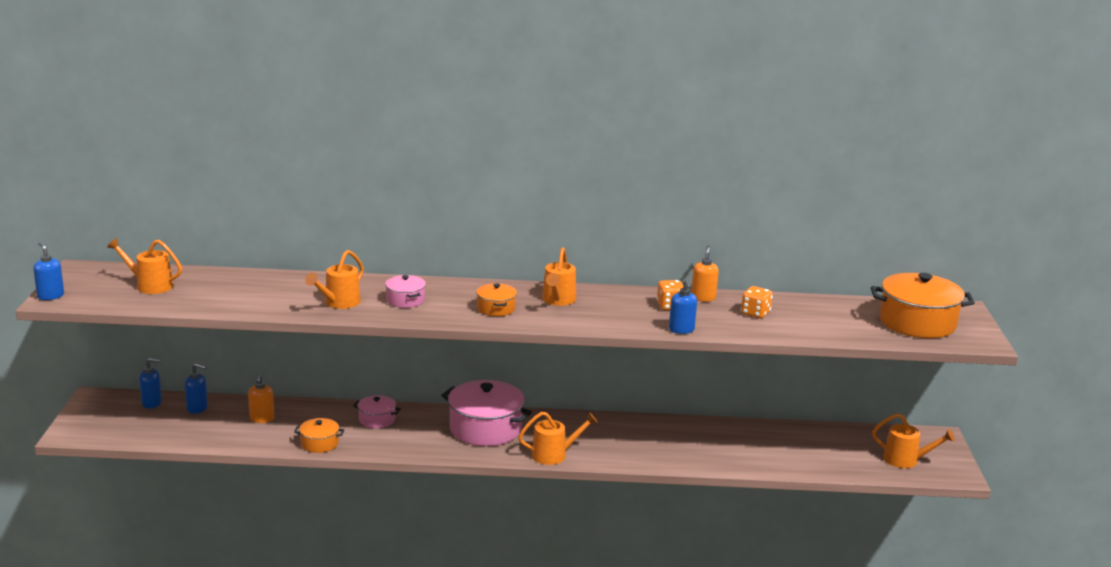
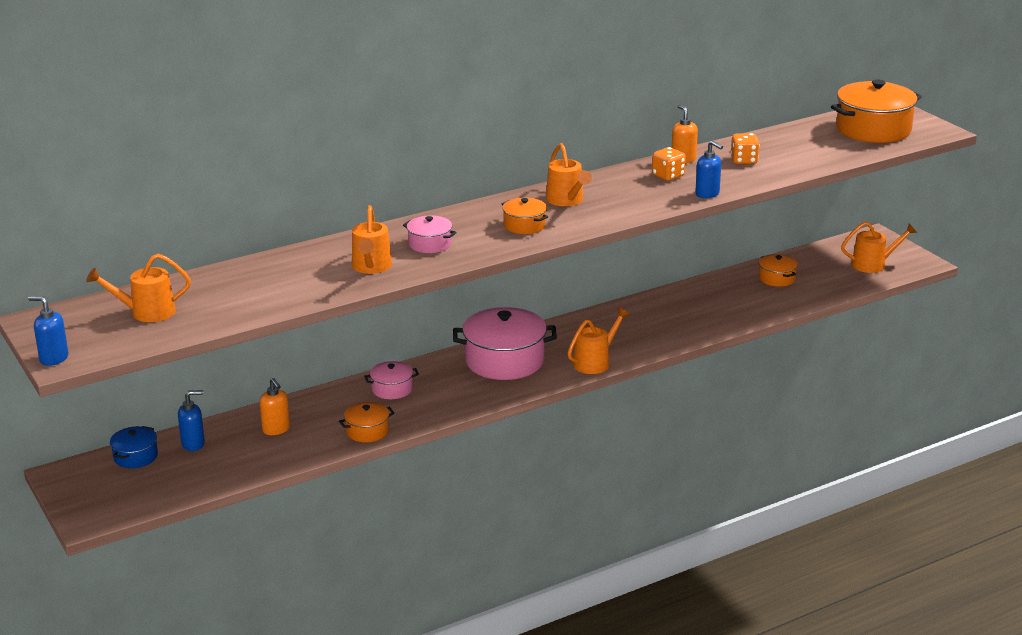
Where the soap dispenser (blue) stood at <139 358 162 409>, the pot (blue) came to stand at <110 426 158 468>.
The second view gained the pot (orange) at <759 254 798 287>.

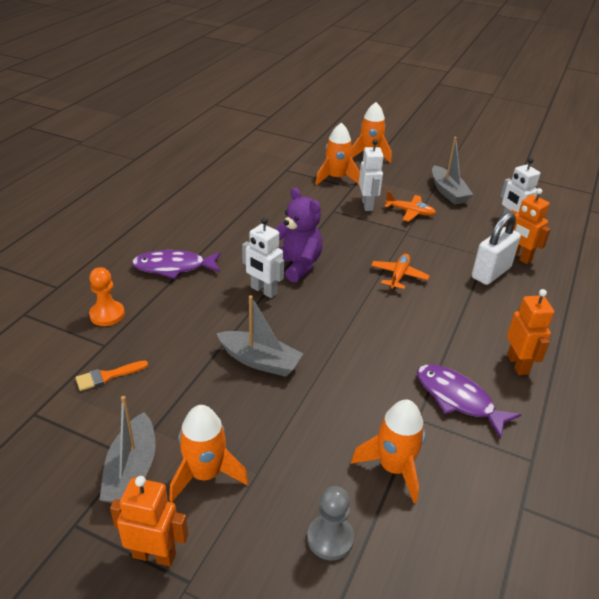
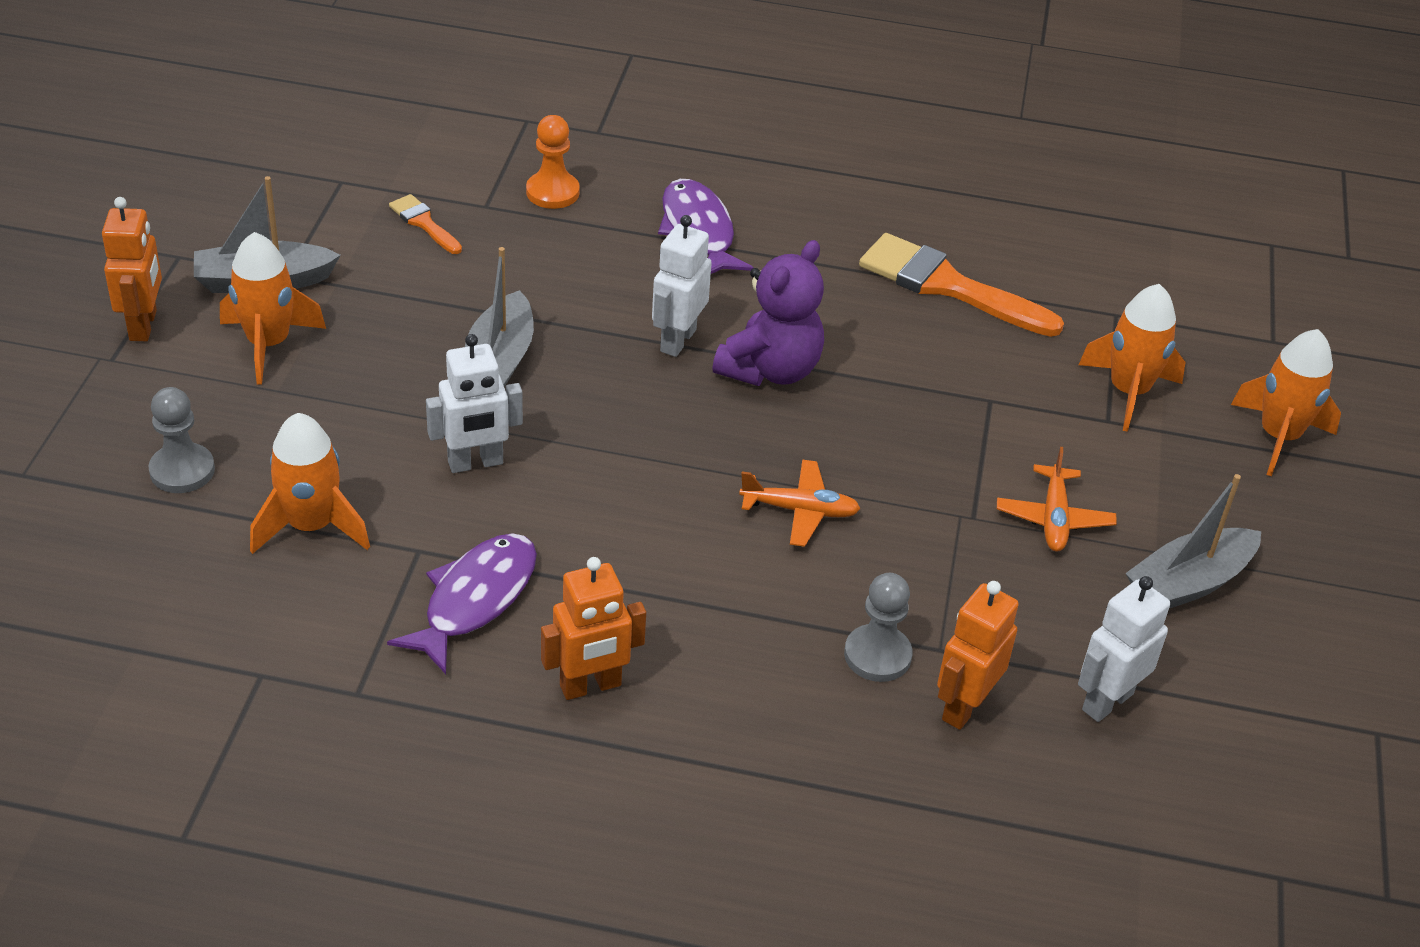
The robot (white) ended up elsewhere, having gone from <359 139 384 211> to <426 334 523 473>.
Where the padlock (white) stood at <472 212 521 285>, the pawn (grey) came to stand at <844 573 912 682>.
The second view gained the brush (orange) at <859 233 1064 337>.

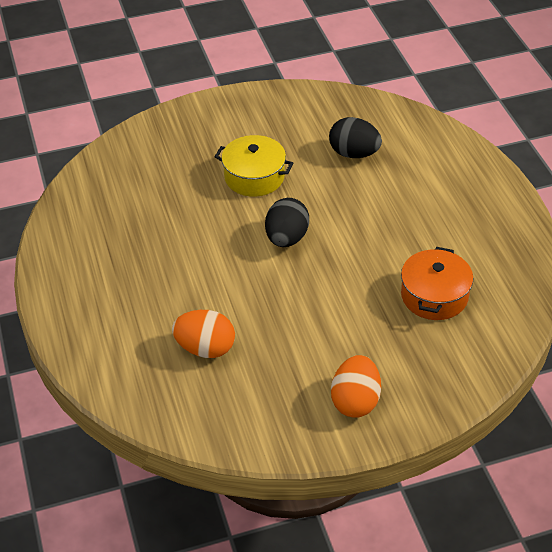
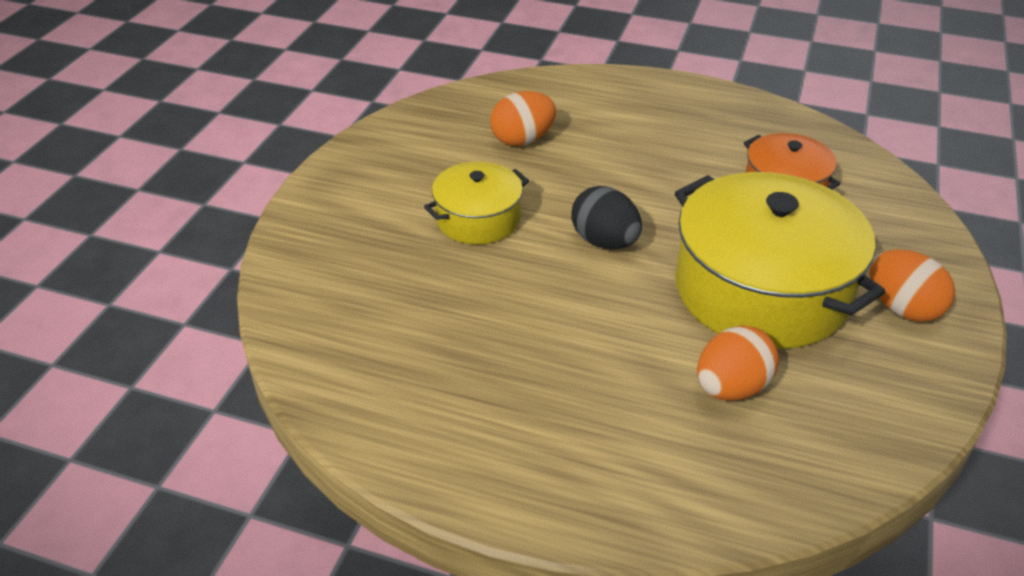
What was the egg (black) at <329 117 382 158> turned into the egg (orange) at <490 91 556 146>.
The second view gained the pot (yellow) at <675 172 885 349>.

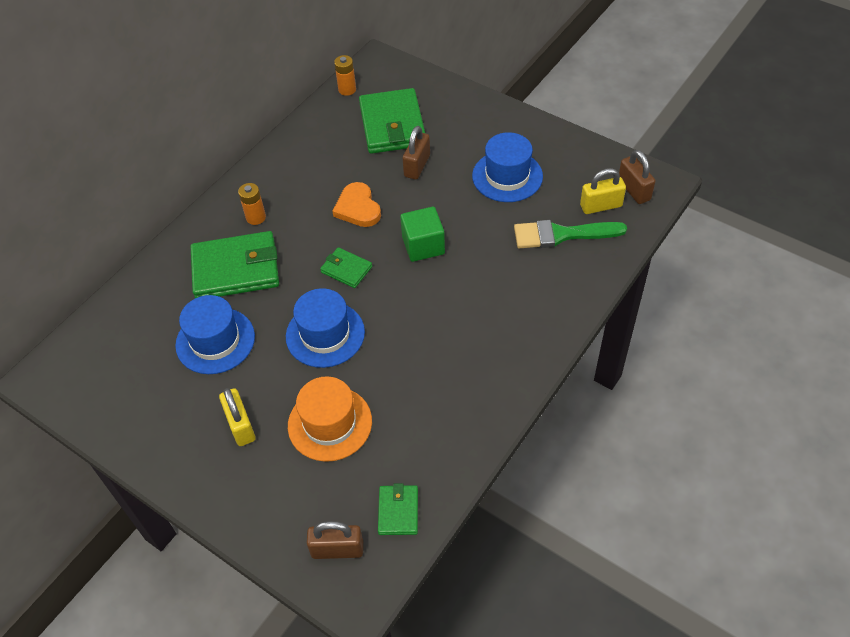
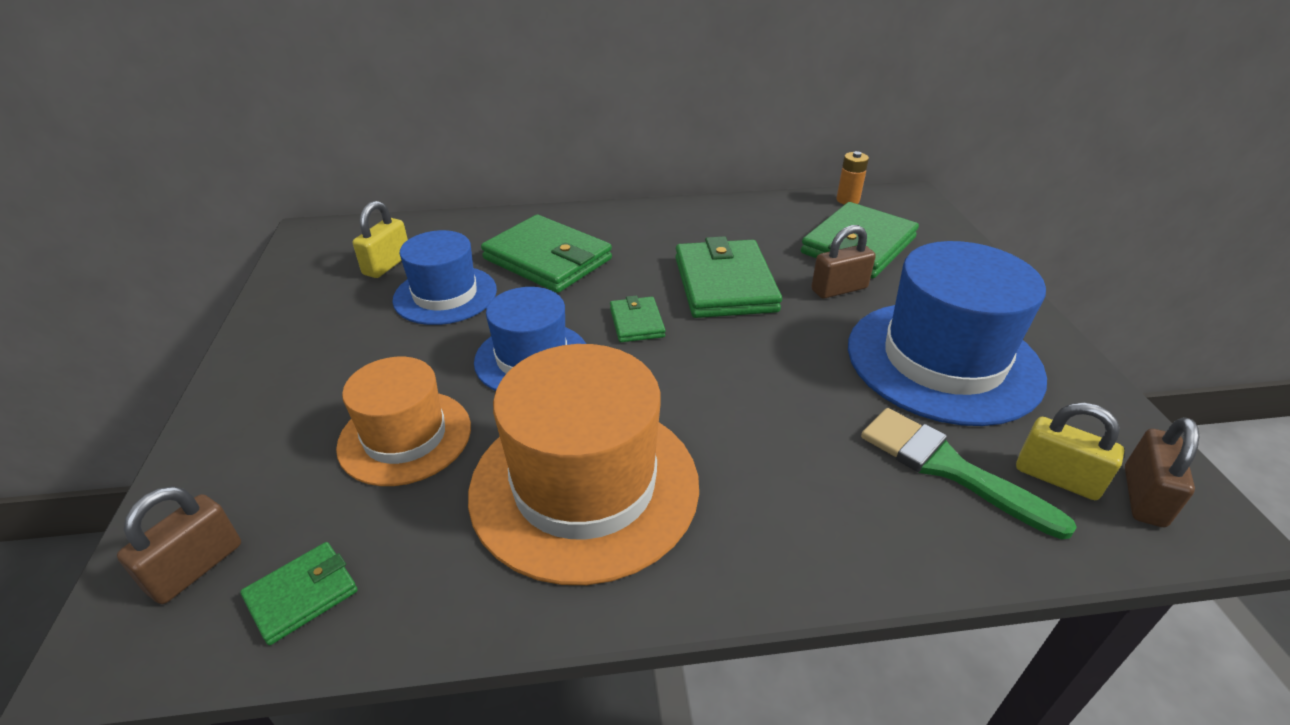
The padlock (brown) at <307 521 363 559> ended up facing another way, 75 degrees clockwise from before.
The padlock (yellow) ended up elsewhere, having gone from <219 388 256 446> to <353 201 408 278>.
The second view gained the hat (orange) at <468 344 699 585>.
Where the heart (orange) stood at <332 182 381 227>, the wallet (green) came to stand at <675 236 782 318>.
The size of the hat (blue) at <472 132 543 202> changed by a factor of 1.64.
The second view lost the battery (orange) at <238 183 266 225>.
The second view lost the cube (green) at <400 207 445 262>.

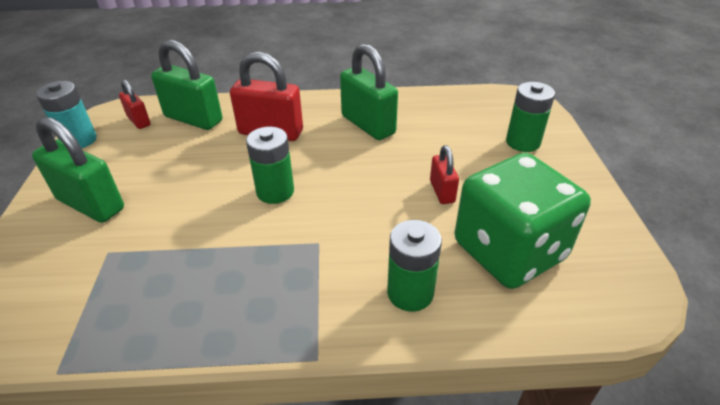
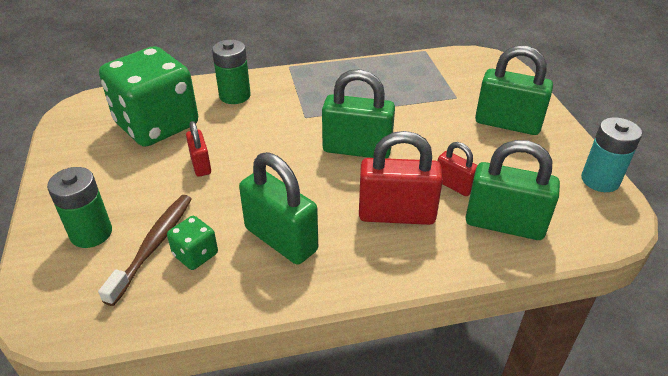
The second view gained the toothbrush (brown) at <98 195 192 306>.
The second view gained the dice (green) at <167 216 218 270>.
Where the battery (green) stood at <246 127 294 204>, the padlock (green) came to stand at <322 69 395 158>.
The padlock (red) ended up elsewhere, having gone from <119 79 151 129> to <438 142 478 196>.

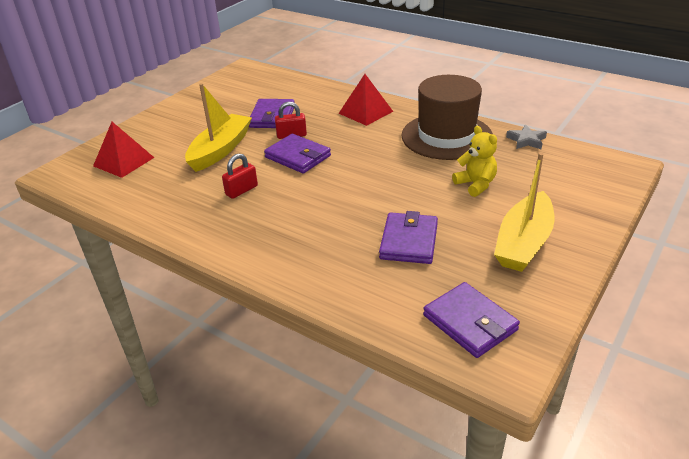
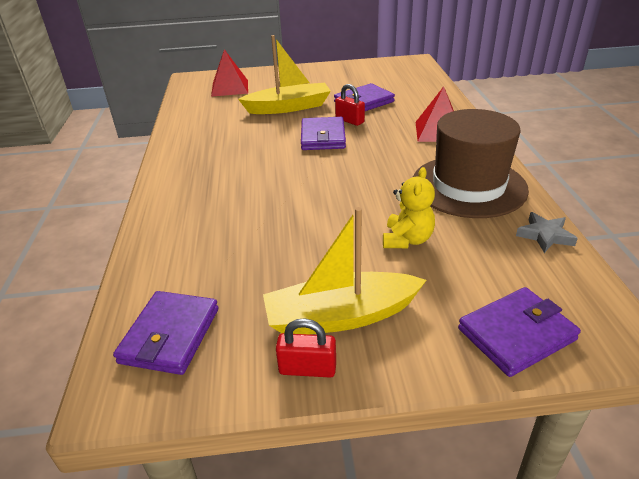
The padlock (red) ended up elsewhere, having gone from <222 153 258 199> to <276 318 336 377>.
The wallet (purple) ended up elsewhere, having gone from <379 211 438 264> to <458 287 581 377>.

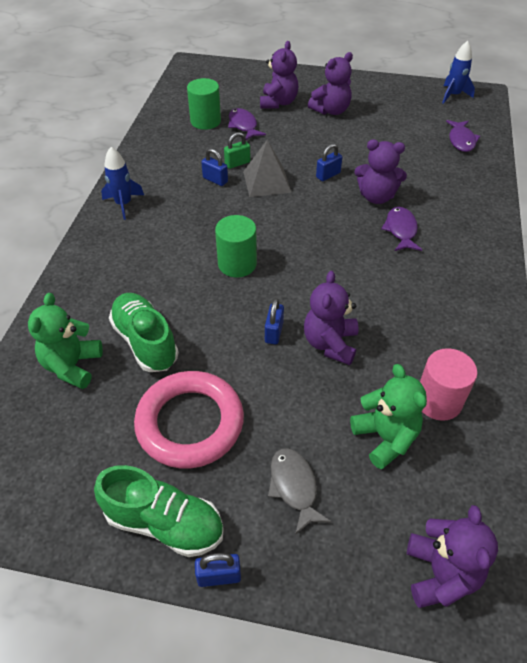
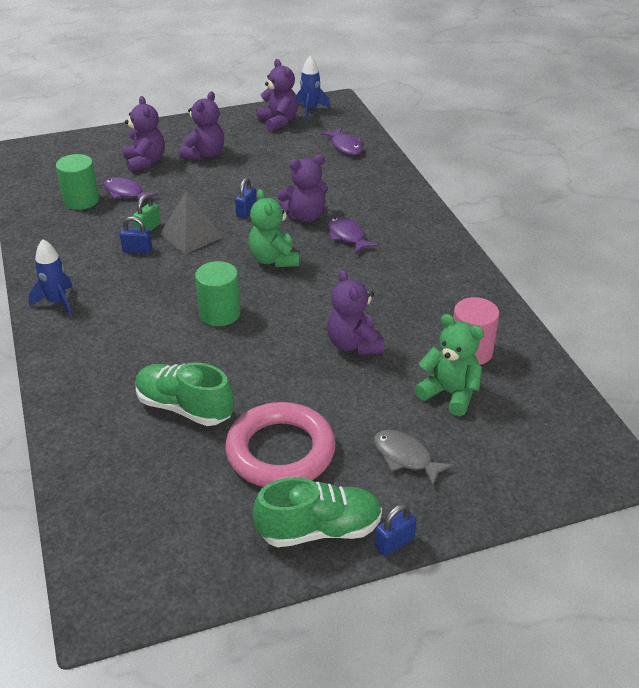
The teddy bear (green) ended up elsewhere, having gone from <28 293 103 389> to <248 189 299 267>.
The teddy bear (purple) ended up elsewhere, having gone from <407 505 498 608> to <257 59 298 131>.
The second view lost the padlock (blue) at <265 298 284 345>.

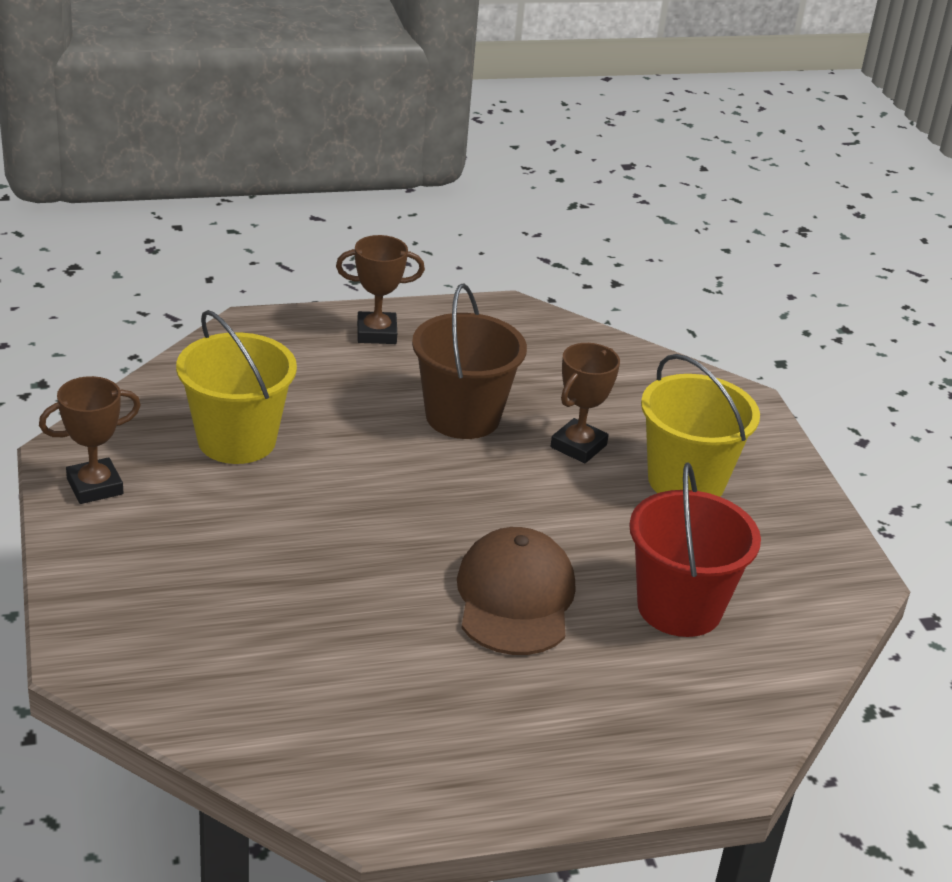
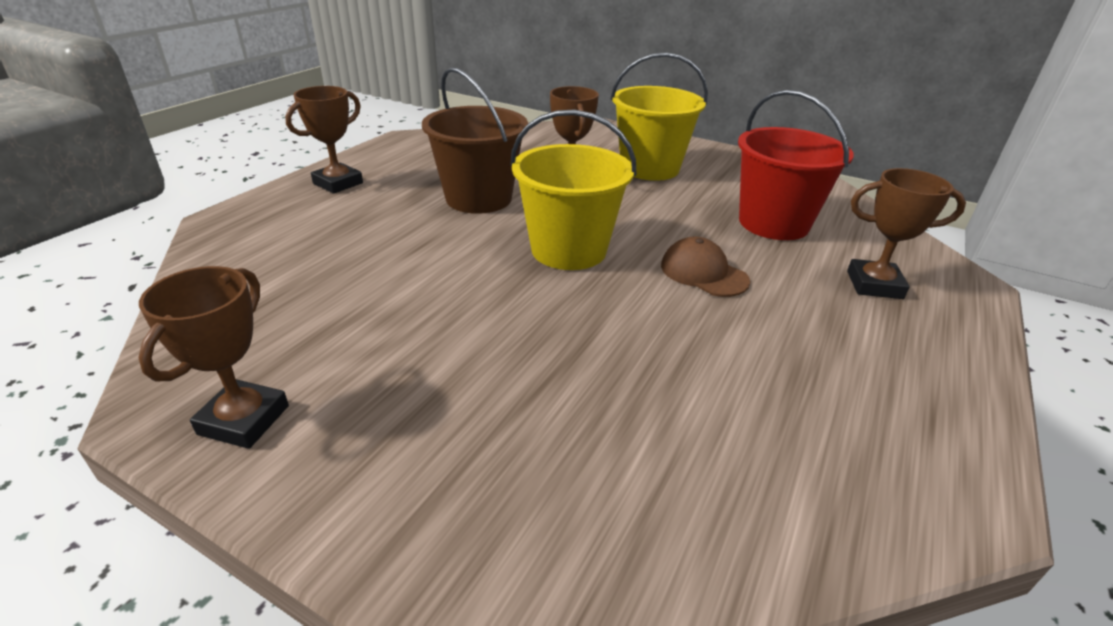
The bucket (yellow) ended up elsewhere, having gone from <176 310 297 464> to <510 109 636 270>.
The size of the cap (brown) at <457 527 576 655> changed by a factor of 0.60.
The second view gained the trophy (brown) at <847 168 966 299>.

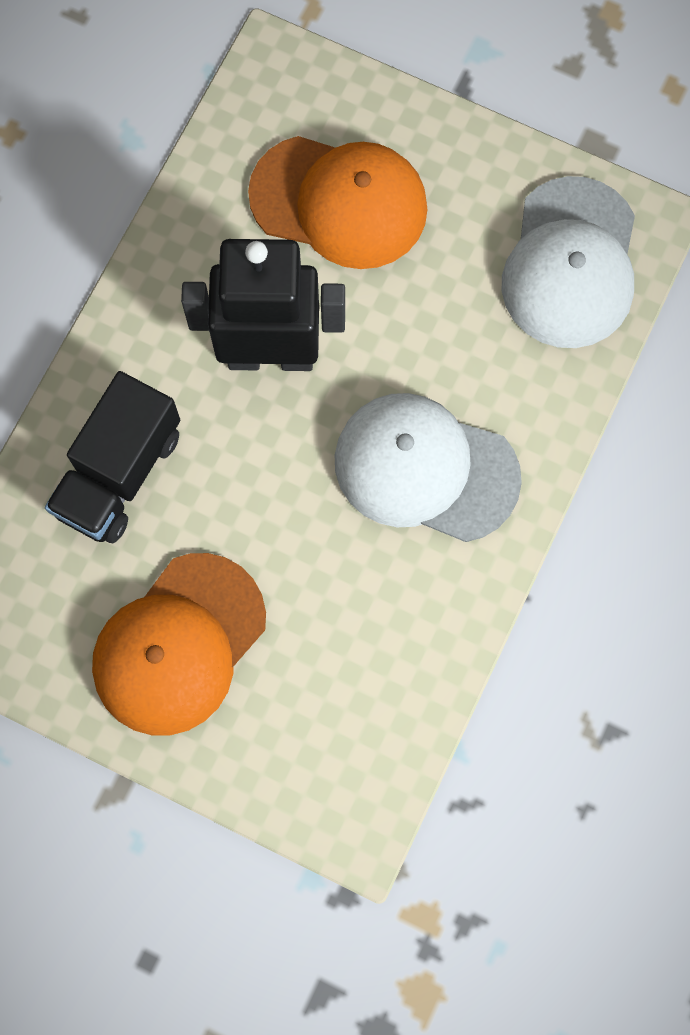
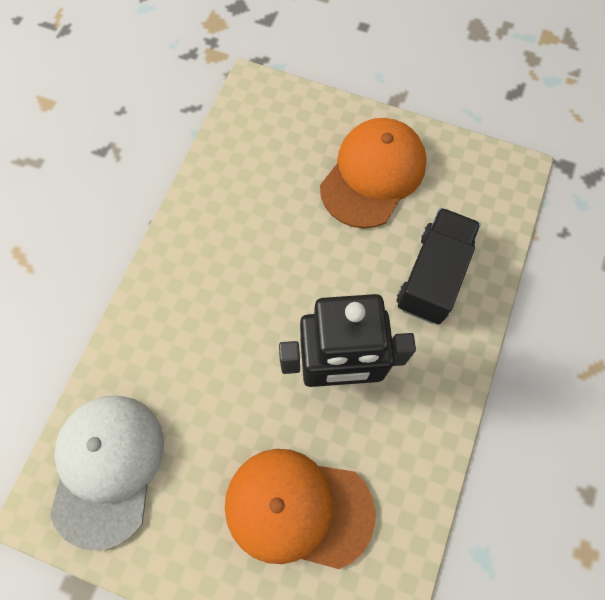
The second view lost the cap (white) at <335 393 522 542>.

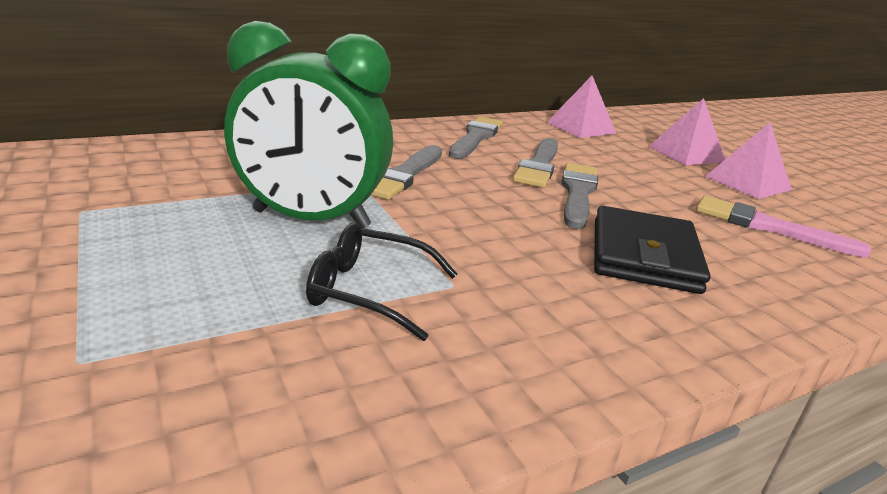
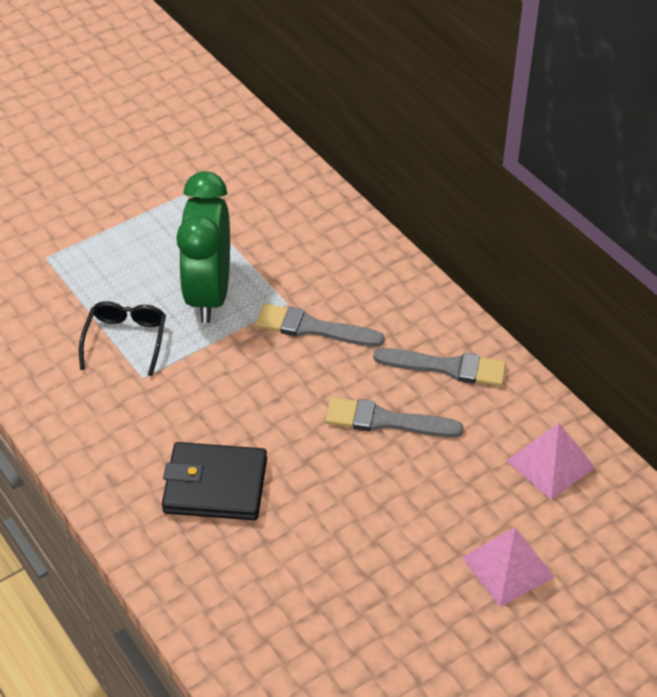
The second view lost the brush (grey) at <561 163 598 229>.
The second view lost the brush (pink) at <696 196 871 258>.
The second view lost the pyramid (pink) at <705 123 792 199>.

